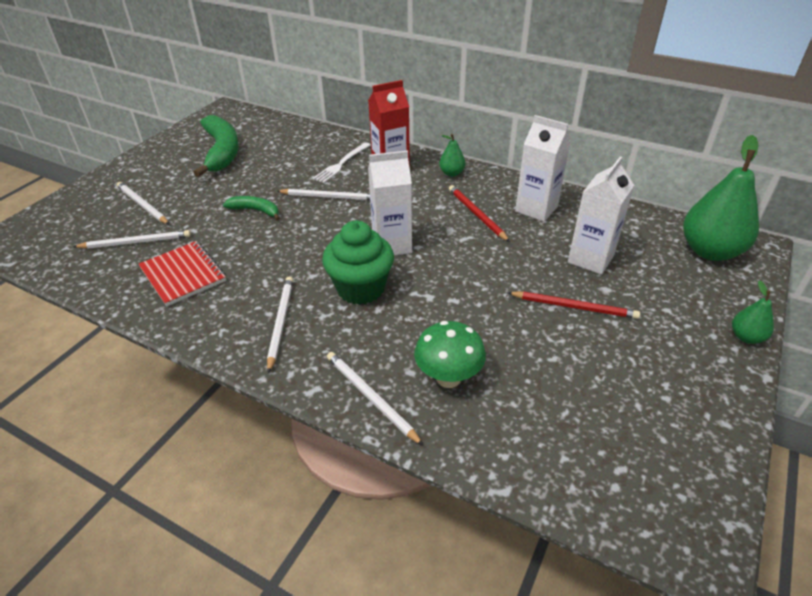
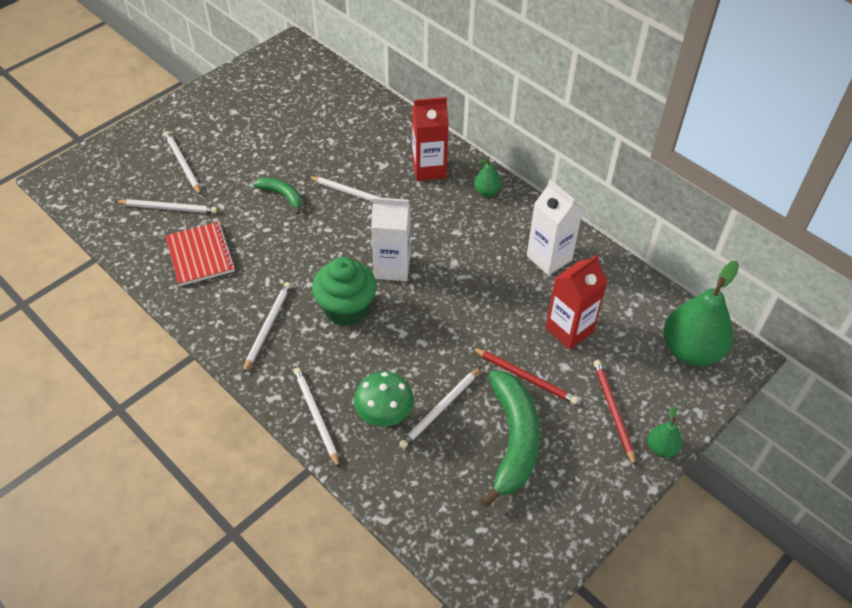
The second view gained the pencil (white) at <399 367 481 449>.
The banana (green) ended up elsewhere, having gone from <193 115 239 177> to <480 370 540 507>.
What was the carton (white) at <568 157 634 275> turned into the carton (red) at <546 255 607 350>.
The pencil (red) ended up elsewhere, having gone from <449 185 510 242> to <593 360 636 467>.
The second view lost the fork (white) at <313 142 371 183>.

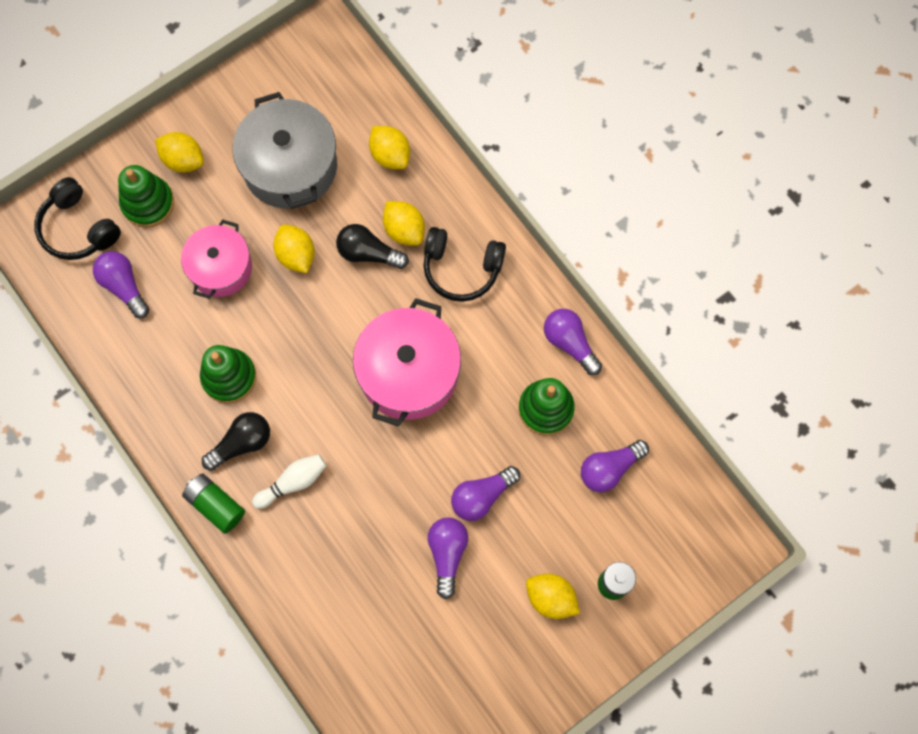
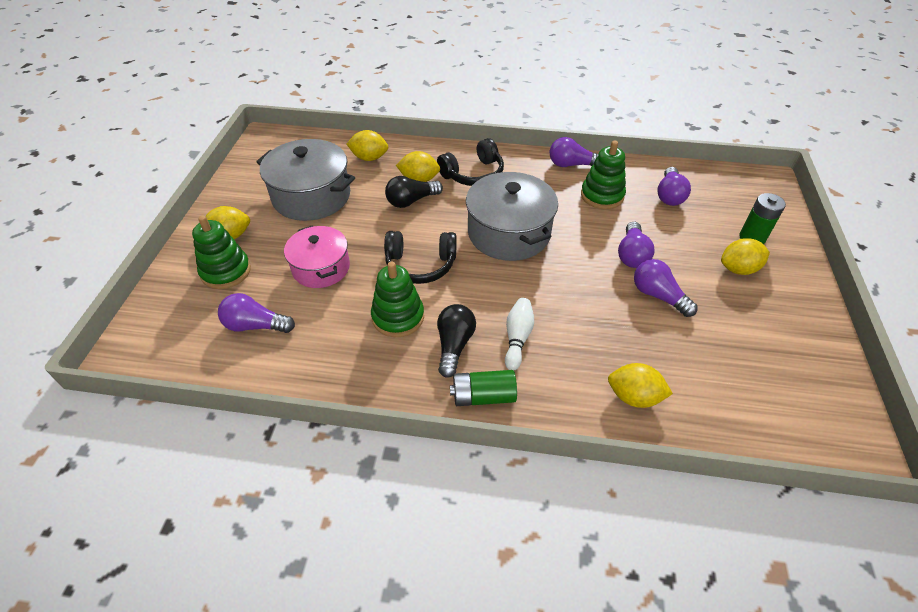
The headphones (black) ended up elsewhere, having gone from <34 177 121 260> to <384 231 457 284>.
What was the pot (pink) at <353 298 461 427> turned into the pot (grey) at <466 172 558 261>.
The lemon (yellow) ended up elsewhere, having gone from <273 224 315 273> to <608 363 673 408>.

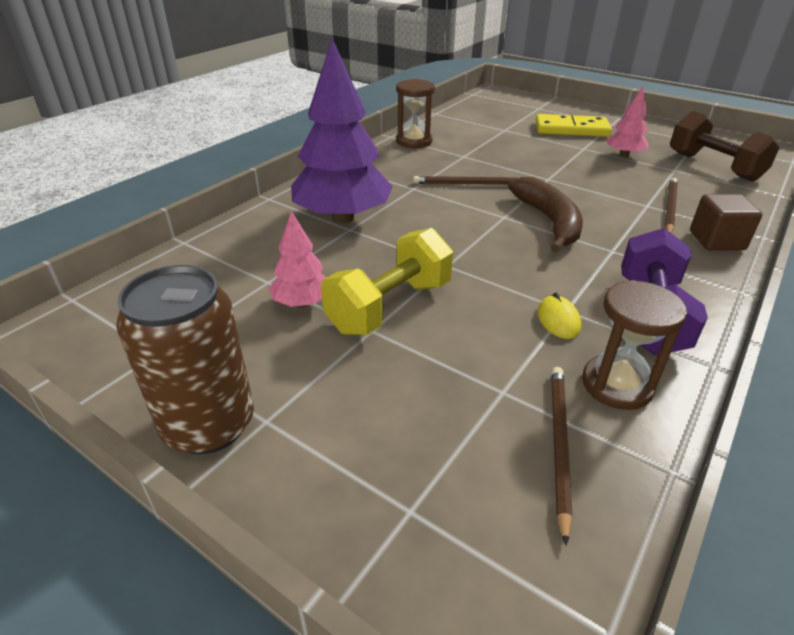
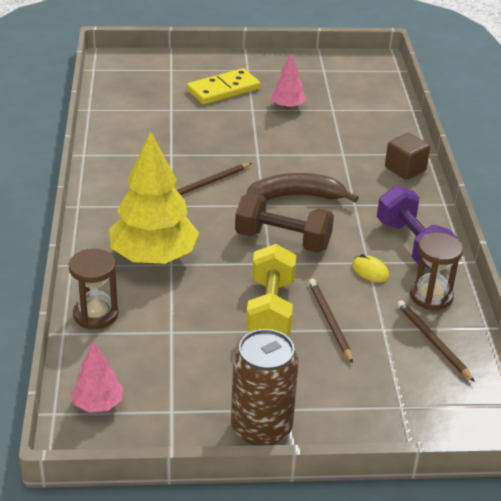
The hourglass (brown) ended up elsewhere, having gone from <396 79 435 148> to <69 249 118 329>.
The tree (pink) ended up elsewhere, having gone from <269 211 327 307> to <71 341 124 413>.
What was the tree (purple) at <291 38 393 224> turned into the tree (yellow) at <109 131 199 264>.
The dumbbell (brown) ended up elsewhere, having gone from <670 111 780 182> to <235 193 334 253>.
The banana (brown) at <508 177 583 253> ended up facing another way, 45 degrees counterclockwise from before.
The pencil (brown) ended up elsewhere, having gone from <665 178 678 233> to <309 279 353 363>.

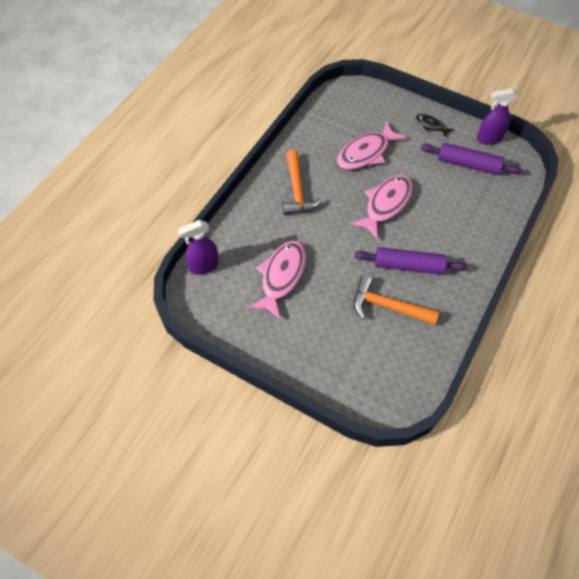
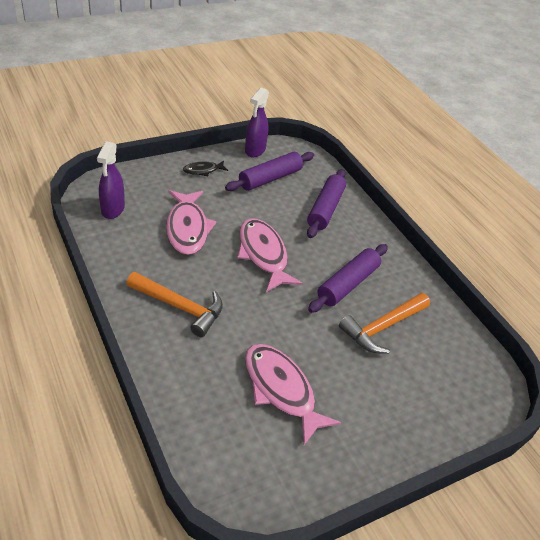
The spray bottle (purple) ended up elsewhere, having gone from <178 220 219 275> to <97 141 125 219>.
The second view gained the rolling pin (purple) at <307 169 346 238>.

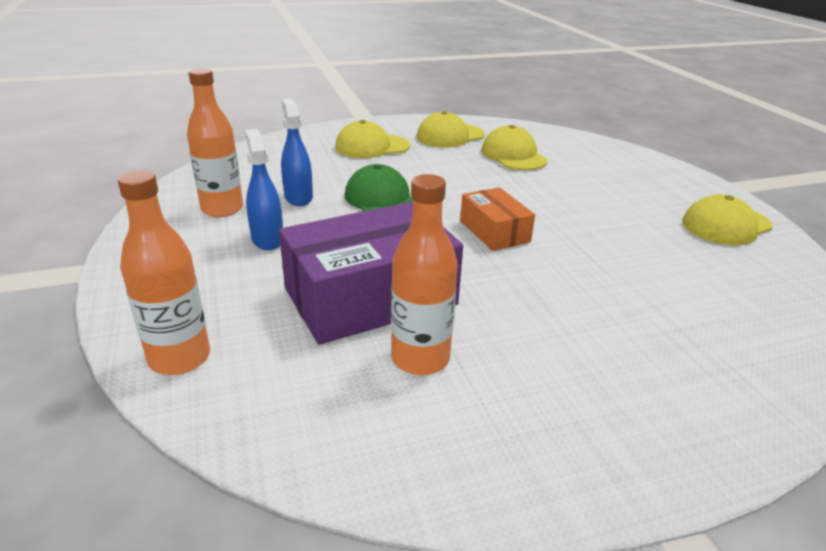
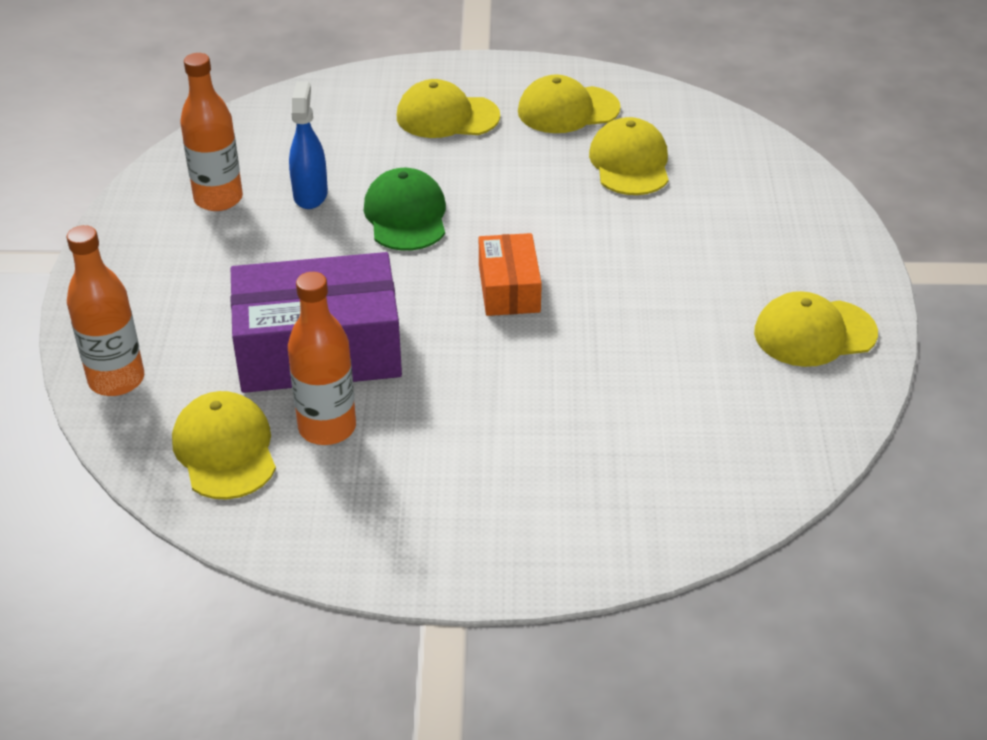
The second view gained the cap (yellow) at <172 391 276 500>.
The second view lost the spray bottle (blue) at <245 129 283 250>.

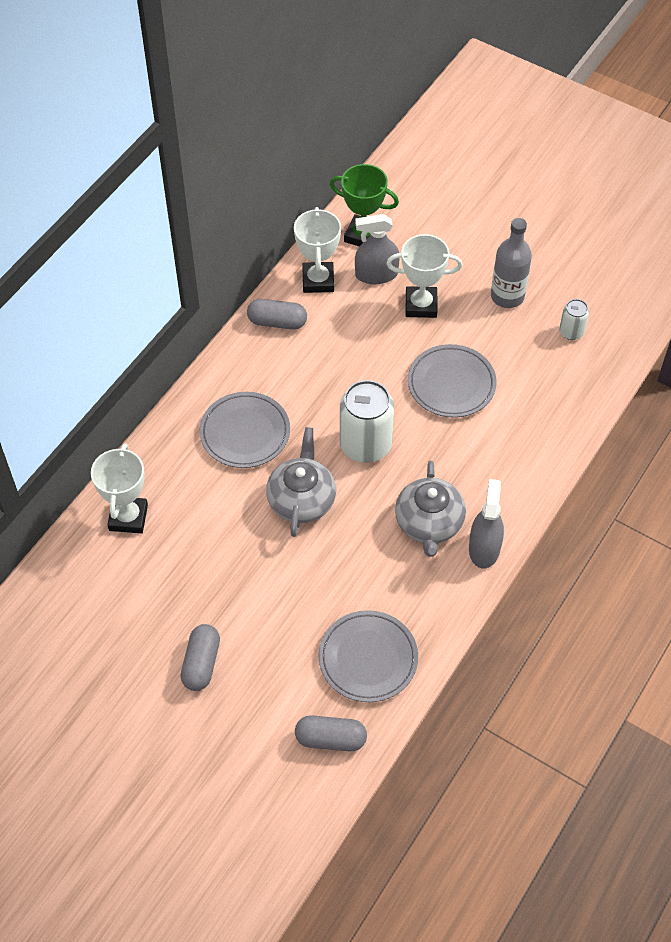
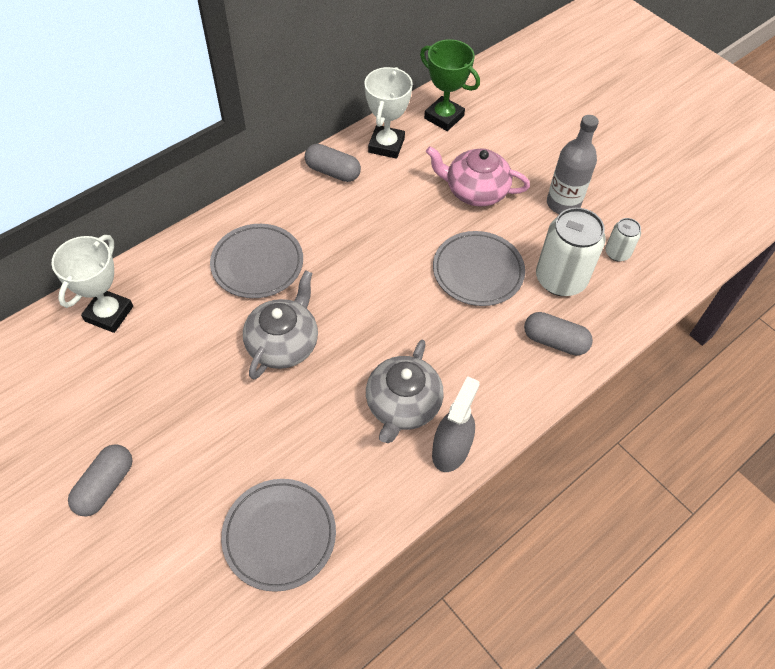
Where the trophy (white) stood at <386 234 463 318>, the teapot (pink) came to stand at <426 146 530 207>.
The capsule (grey) ended up elsewhere, having gone from <295 715 367 751> to <524 312 593 356>.
The can (white) ended up elsewhere, having gone from <340 380 394 463> to <536 208 606 296>.
The second view lost the spray bottle (grey) at <355 214 400 284>.

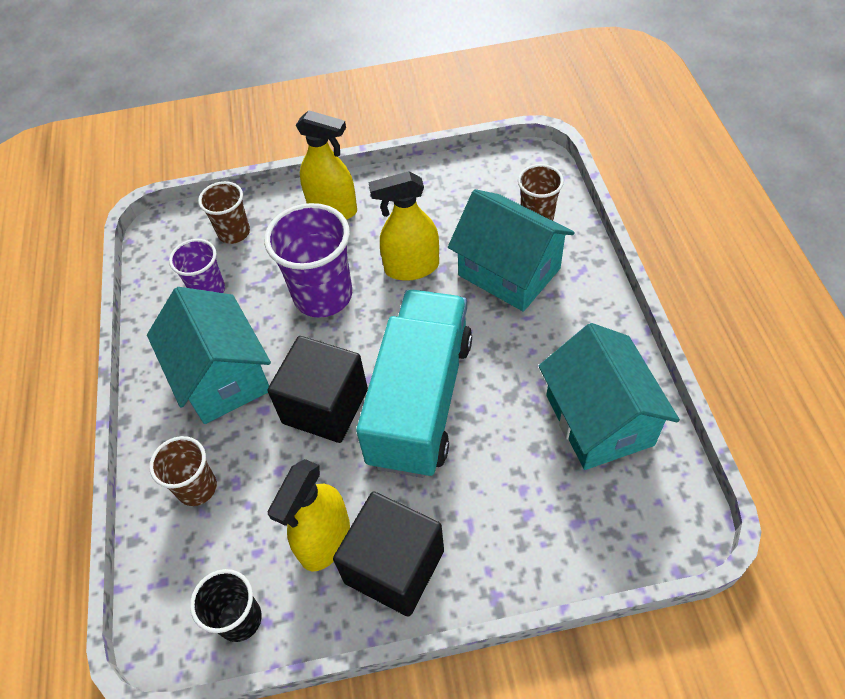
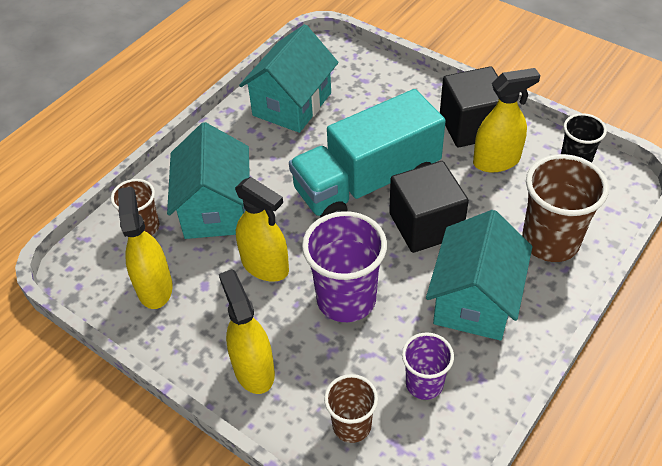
The second view gained the spray bottle (yellow) at <118 187 173 309>.
The size of the cup (brown) at <149 436 217 506> changed by a factor of 1.71.

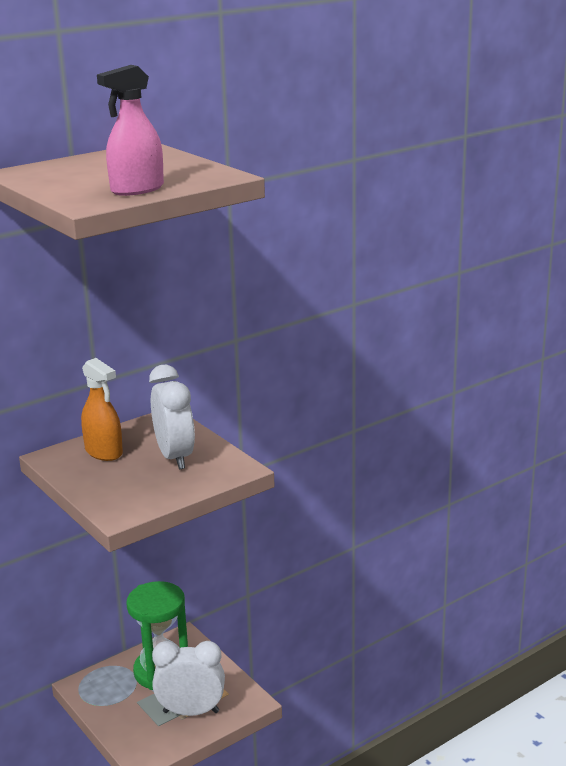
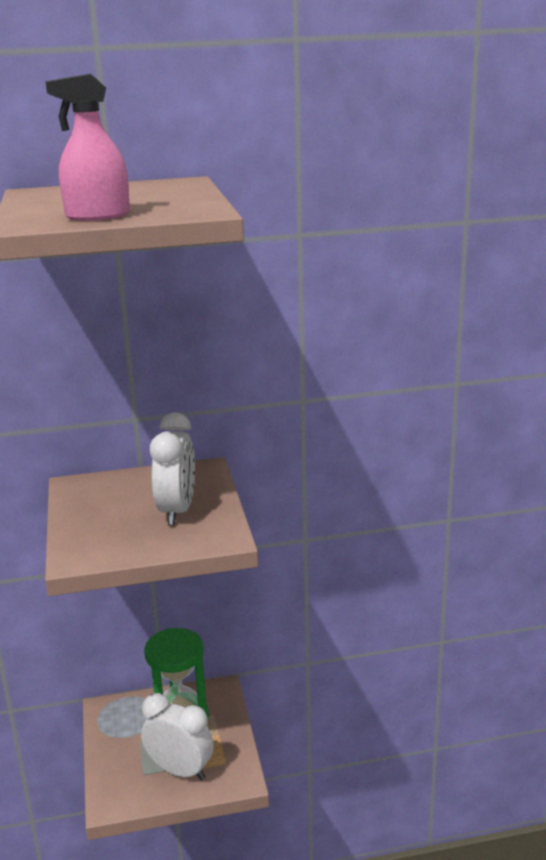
The second view lost the spray bottle (orange) at <81 358 123 461>.

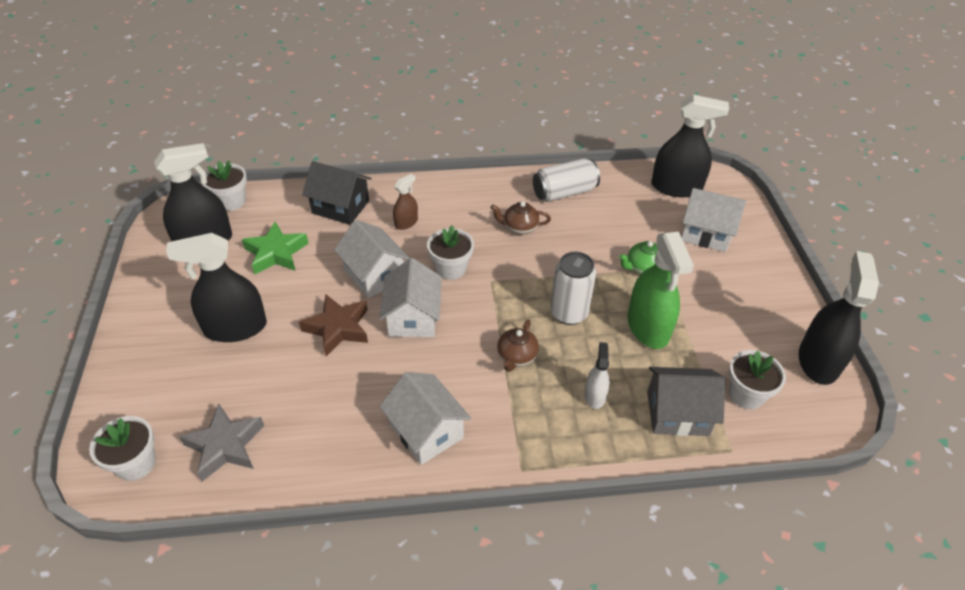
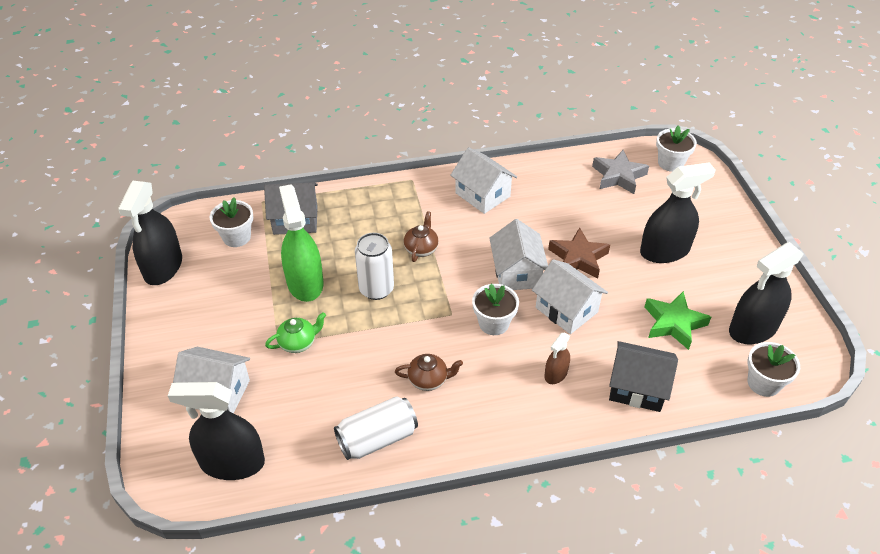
The second view lost the spray bottle (white) at <584 342 610 409>.

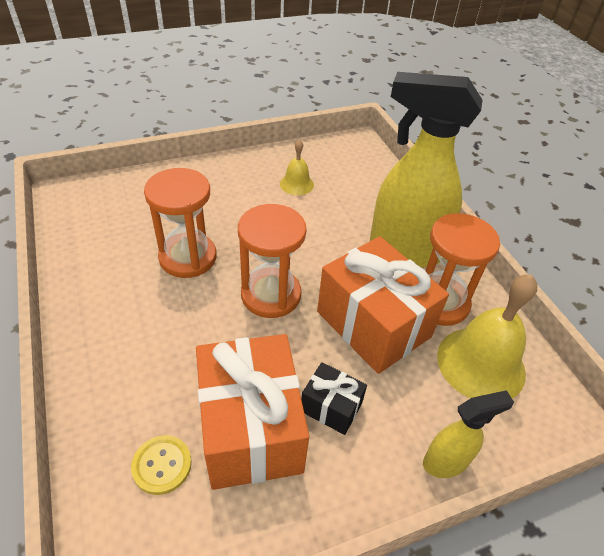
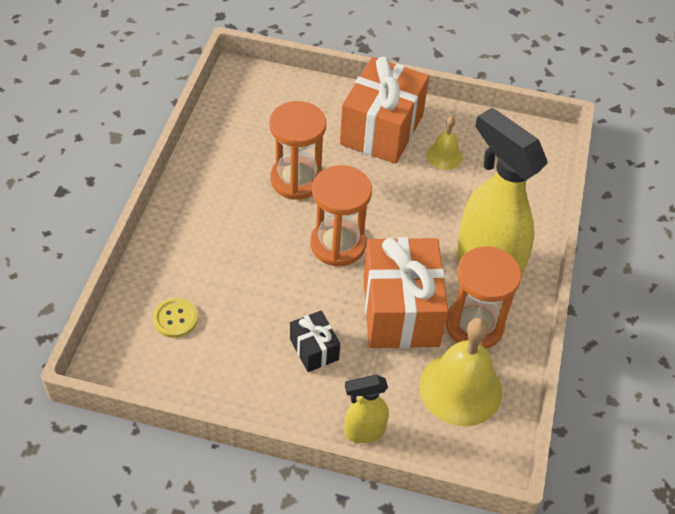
The gift (orange) ended up elsewhere, having gone from <196 334 309 490> to <340 57 429 164>.
The spray bottle (yellow) at <423 390 514 478> ended up facing another way, 150 degrees clockwise from before.

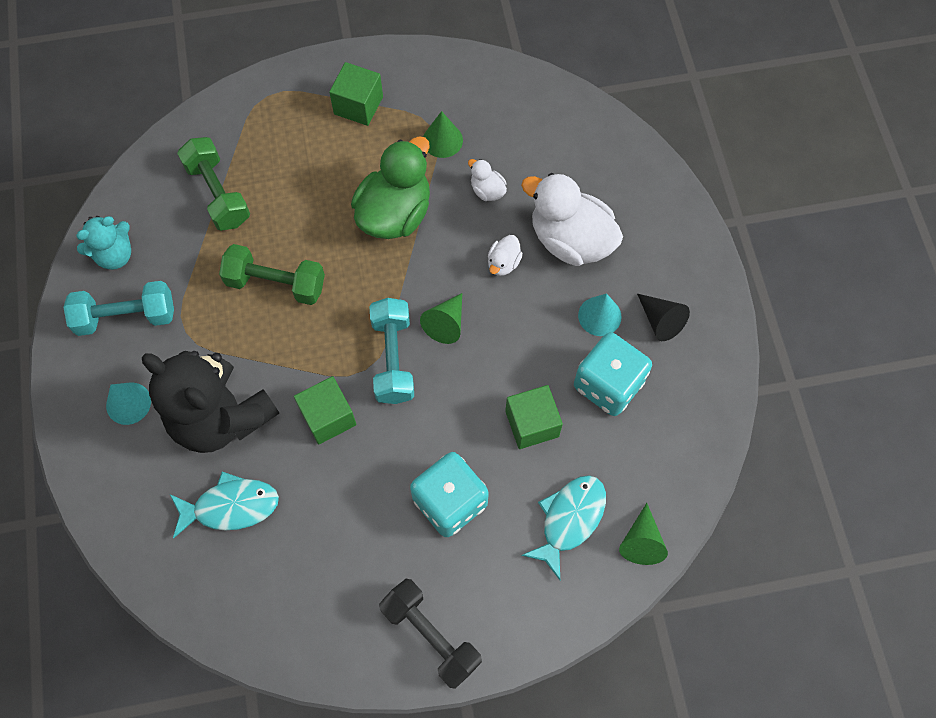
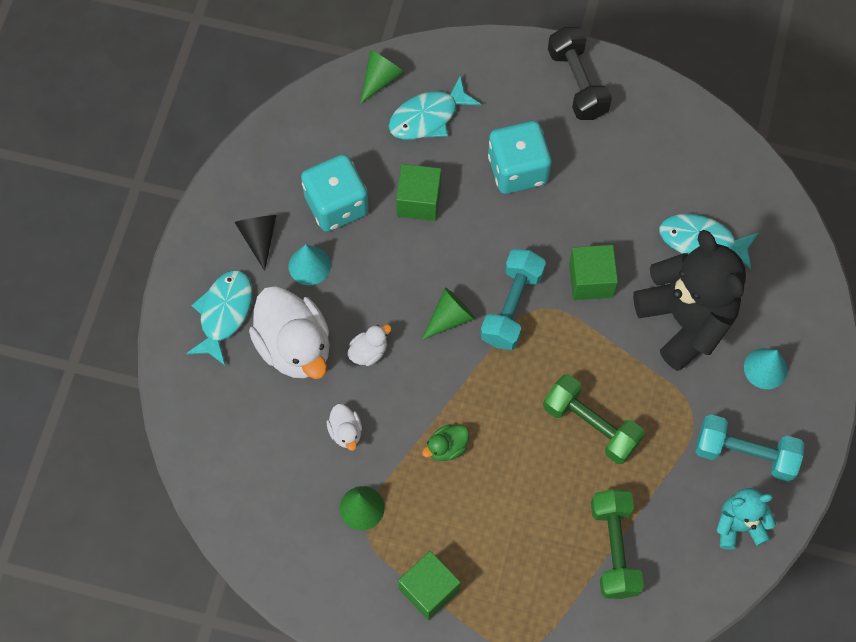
The second view gained the fish (turquoise) at <186 270 252 366>.
The size of the duck (green) at <351 136 430 239> changed by a factor of 0.45.

